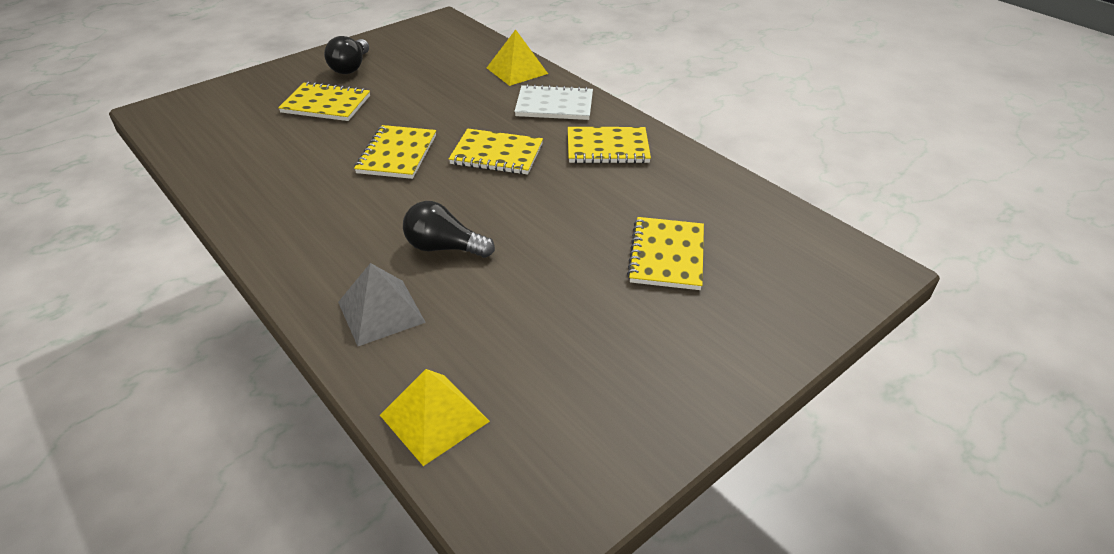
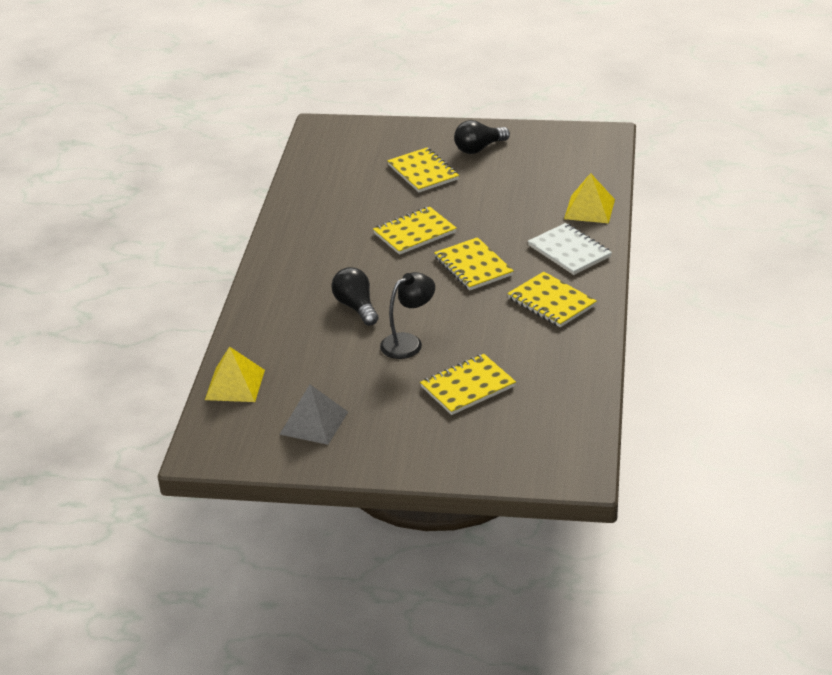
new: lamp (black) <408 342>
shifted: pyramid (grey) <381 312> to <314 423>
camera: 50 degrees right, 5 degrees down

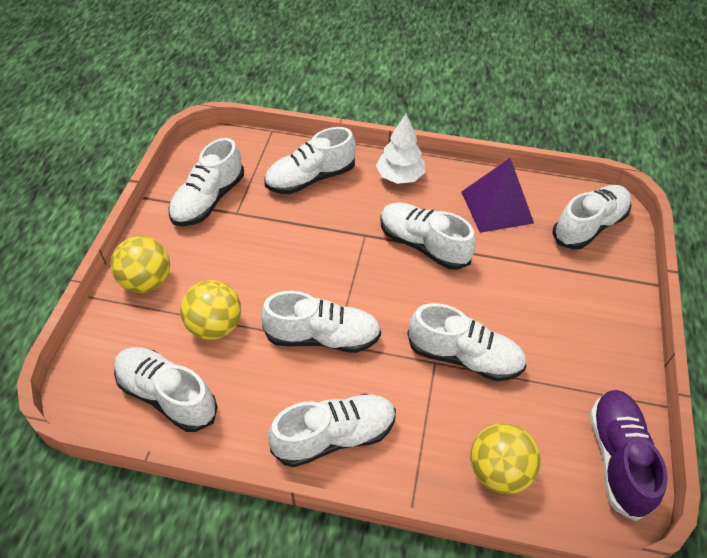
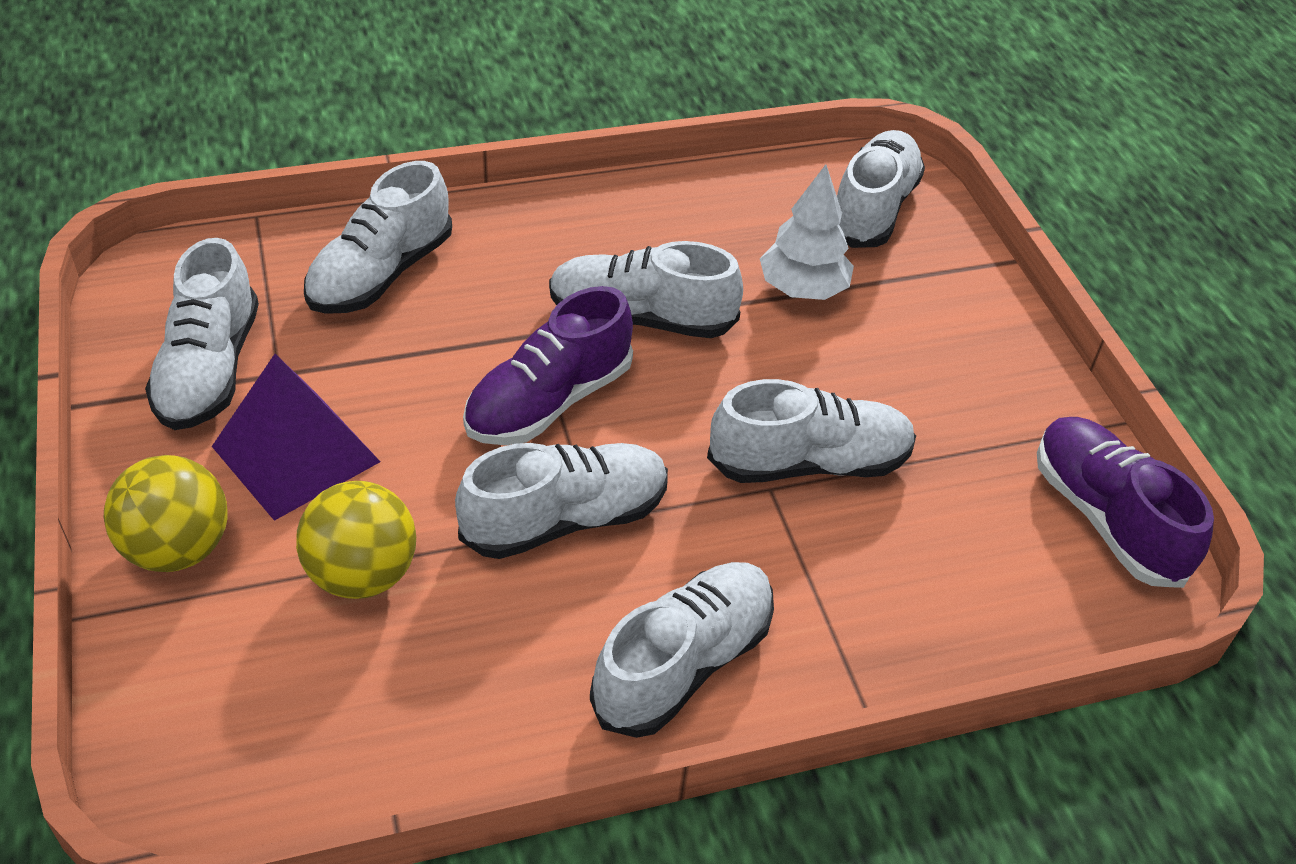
gone: shoe (white) <167 395>; ball (yellow) <498 471>
new: shoe (purple) <549 401>
shifted: tree (white) <399 176> to <802 289>; pyramid (purple) <497 207> to <296 454>
camera: 30 degrees left, 5 degrees down

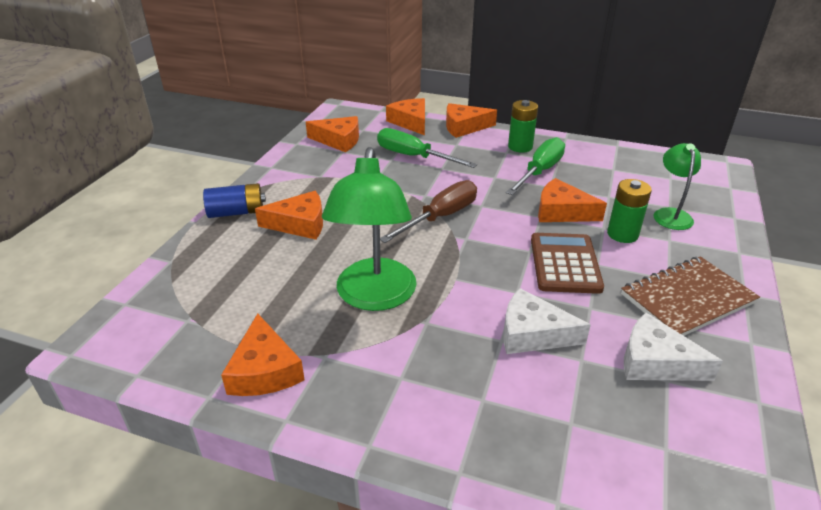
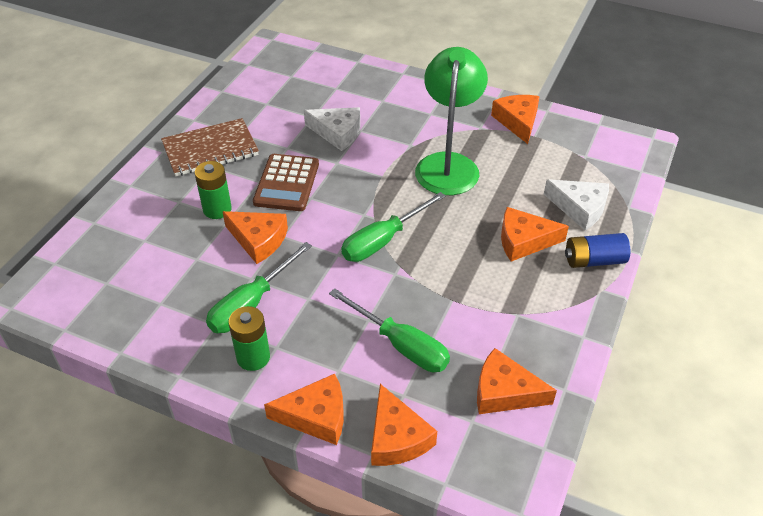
gone: lamp (green) <670 214>
shifted: cheese (white) <655 362> to <580 208>
repainted: screwdriver (brown) <440 217> to screwdriver (green) <383 240>
camera: 175 degrees left, 10 degrees up

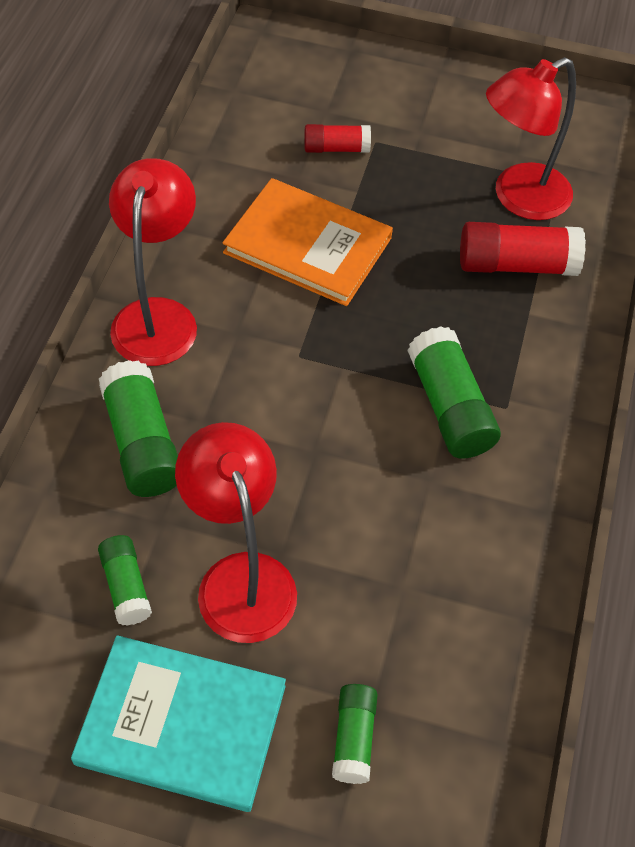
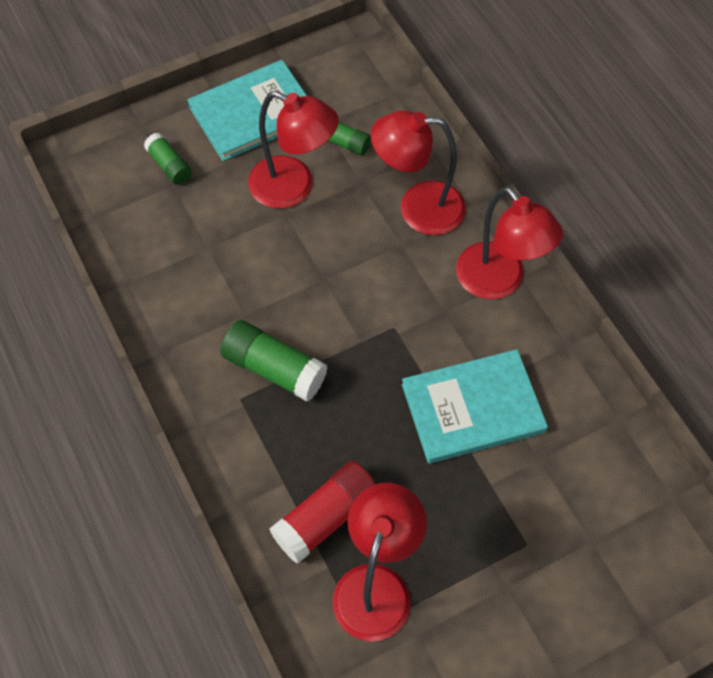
gone: glue stick (red) <336 148>
swapped: glue stick (green) <142 443> to lamp (red) <418 208>
repainted: book (orange) <307 245> to book (turquoise) <473 408>
camera: 140 degrees right, 5 degrees up

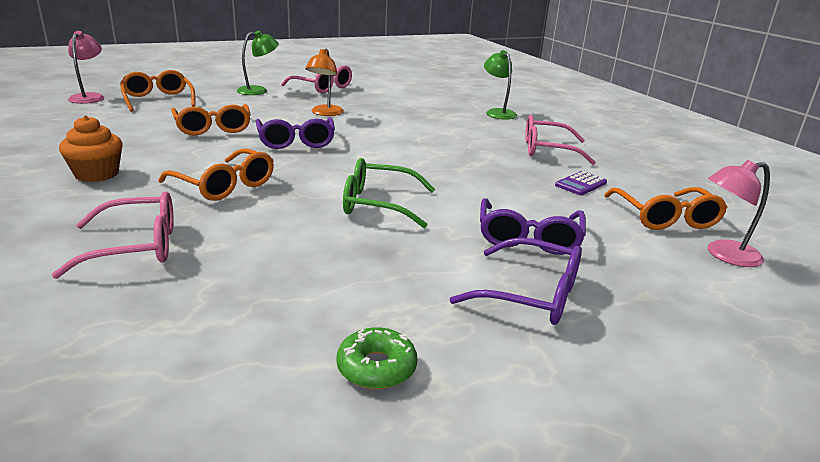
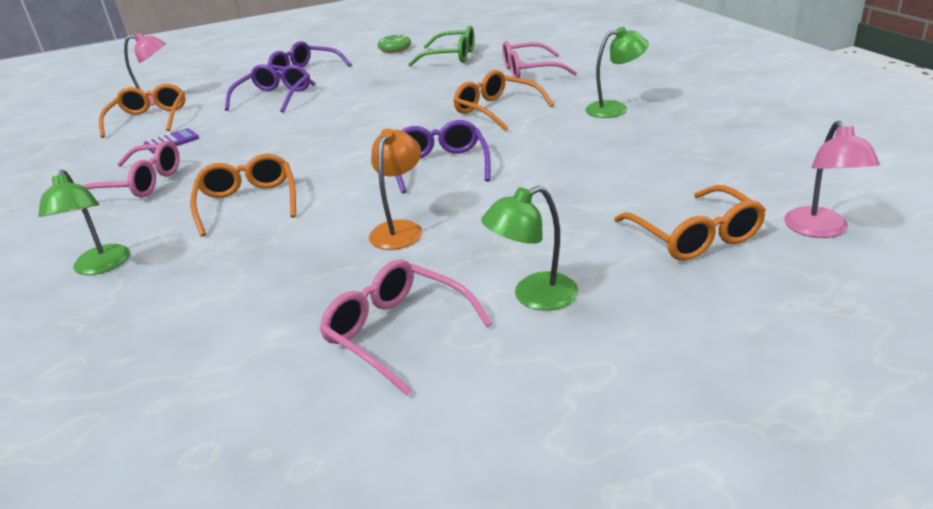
shifted: glasses (orange) <213 128> to <248 203>; glasses (green) <378 204> to <451 57>
swapped: cupcake (orange) <97 174> to lamp (green) <615 108>
camera: 170 degrees left, 5 degrees up

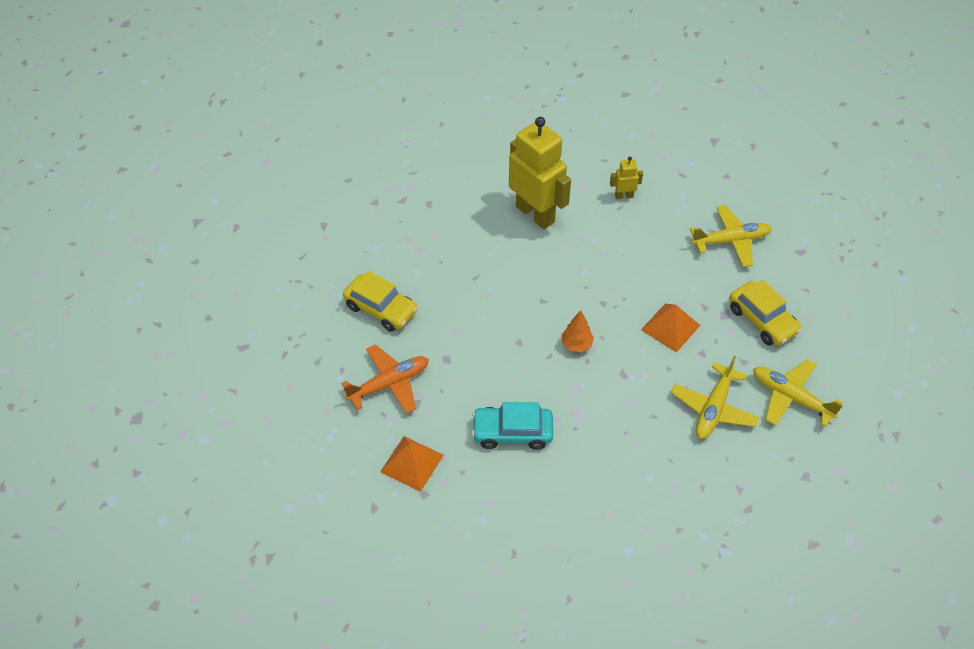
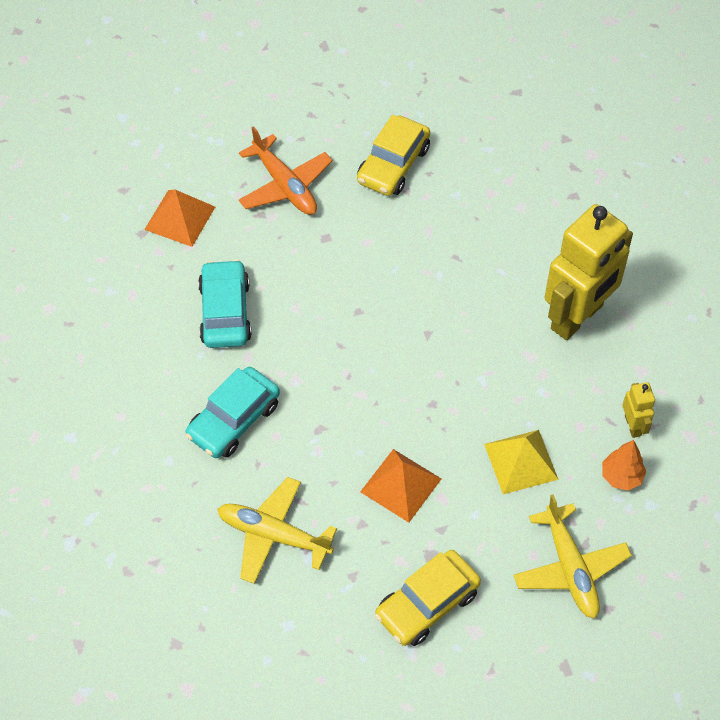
gone: plane (yellow) <790 397>
new: car (turquoise) <234 420>; pyramid (yellow) <521 461>
shifted: tree (orange) <576 344> to <621 476>
camera: 85 degrees right, 5 degrees up

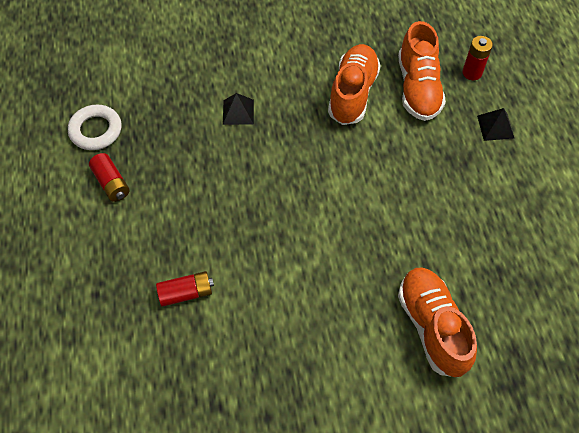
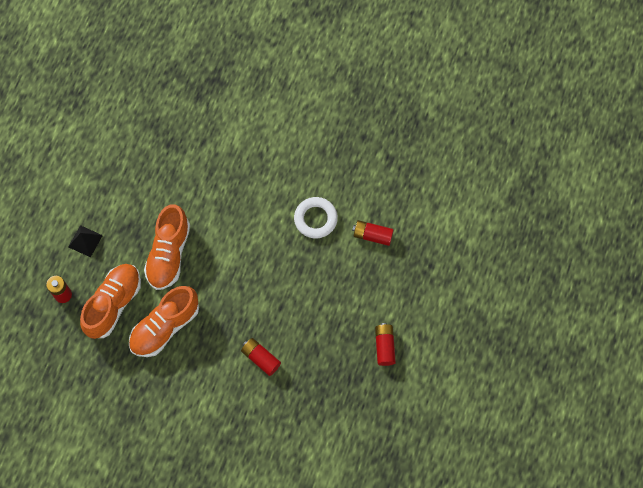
shifted: ring (white) <96 130> to <315 219>; shoe (orange) <432 326> to <169 254>
swapped: pyramid (black) <238 112> to battery (red) <261 358>
camera: 150 degrees left, 10 degrees up

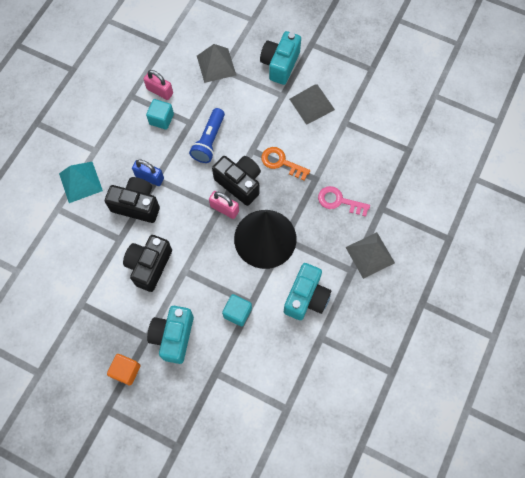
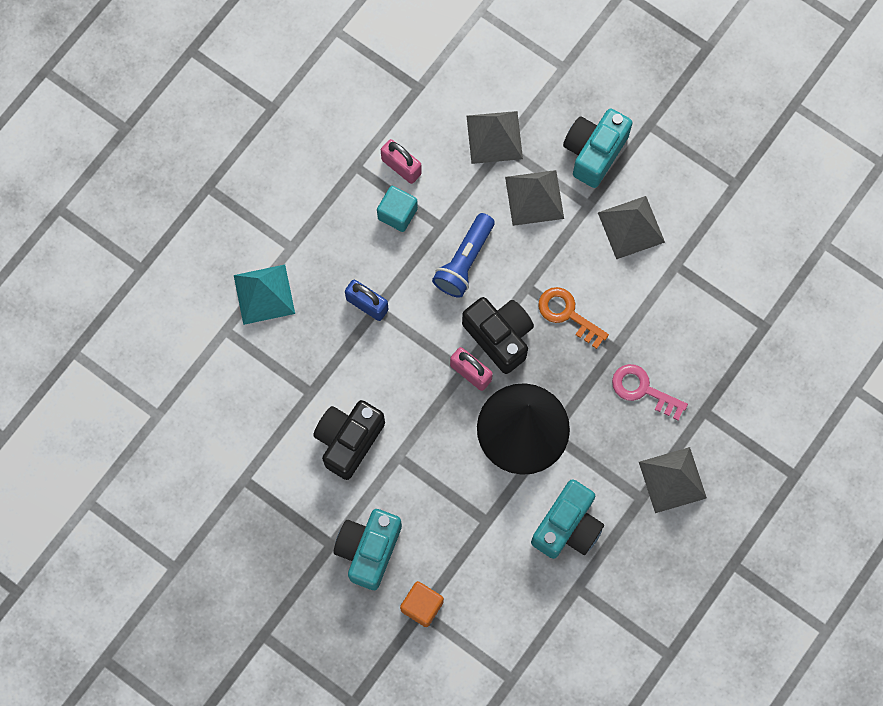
gone: camera (black) <137 205>; cube (turquoise) <237 312>
new: pyramid (grey) <534 197>
shifted: cube (orange) <126 371> to <422 606>
camera: 10 degrees right, 5 degrees up

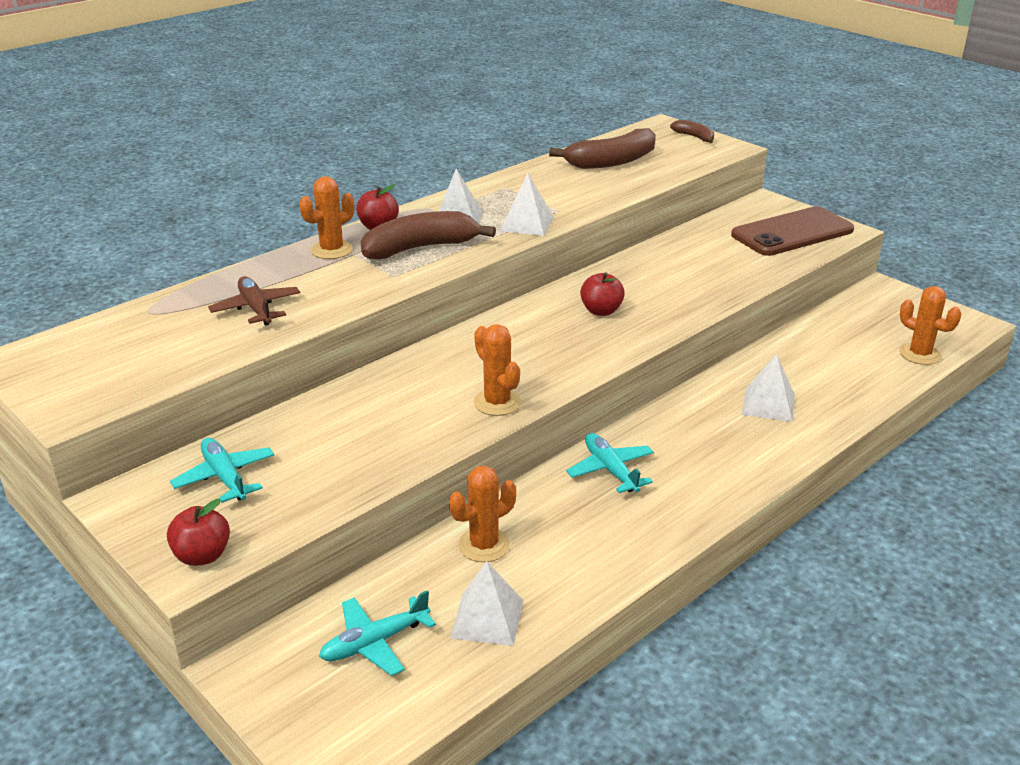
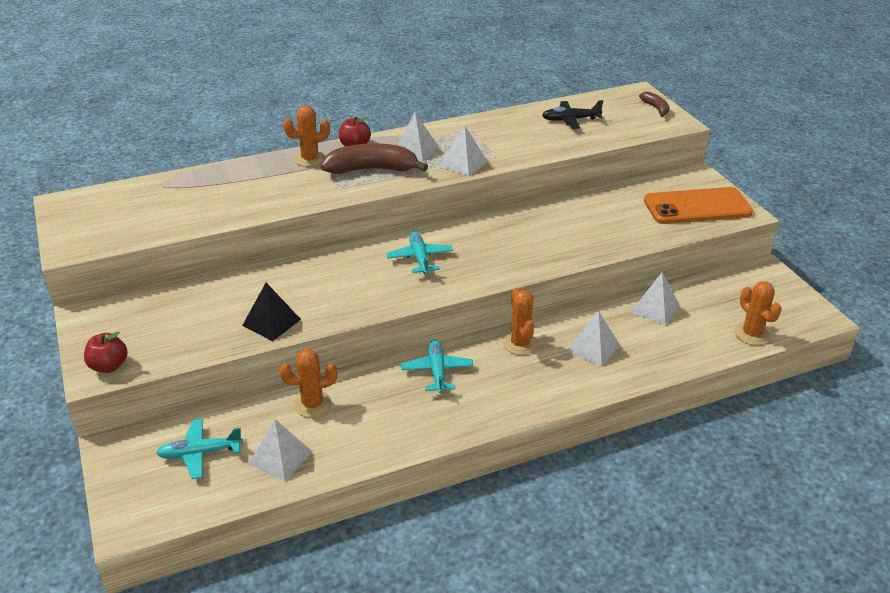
gone: apple (red) <601 311>; plane (brown) <256 308>
new: pyramid (white) <655 309>; pyramid (black) <271 322>
shifted: cactus (orange) <497 402> to <520 344>; plane (turquoise) <225 477> to <419 258>
swapped: banana (brown) <612 162> to plane (black) <570 120>
repainted: phone (brown) <792 233> to phone (orange) <697 207>
camera: 20 degrees right, 5 degrees up

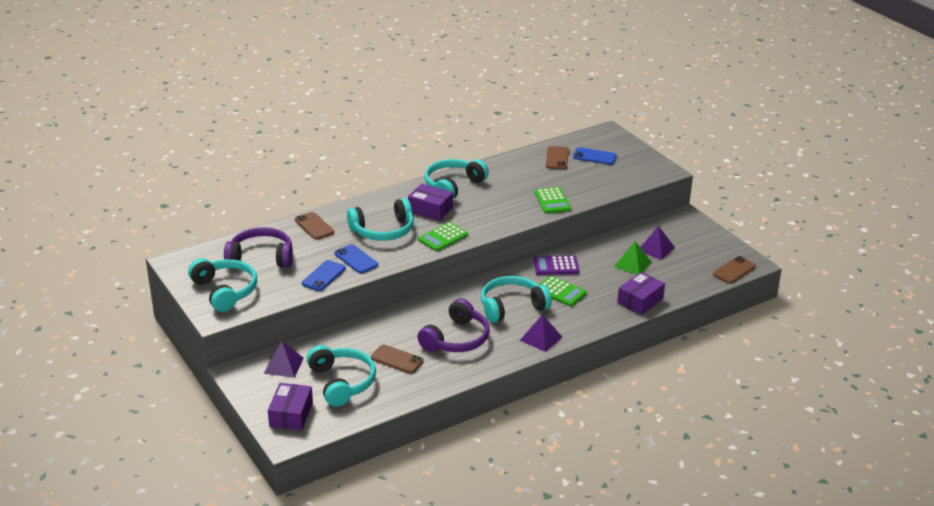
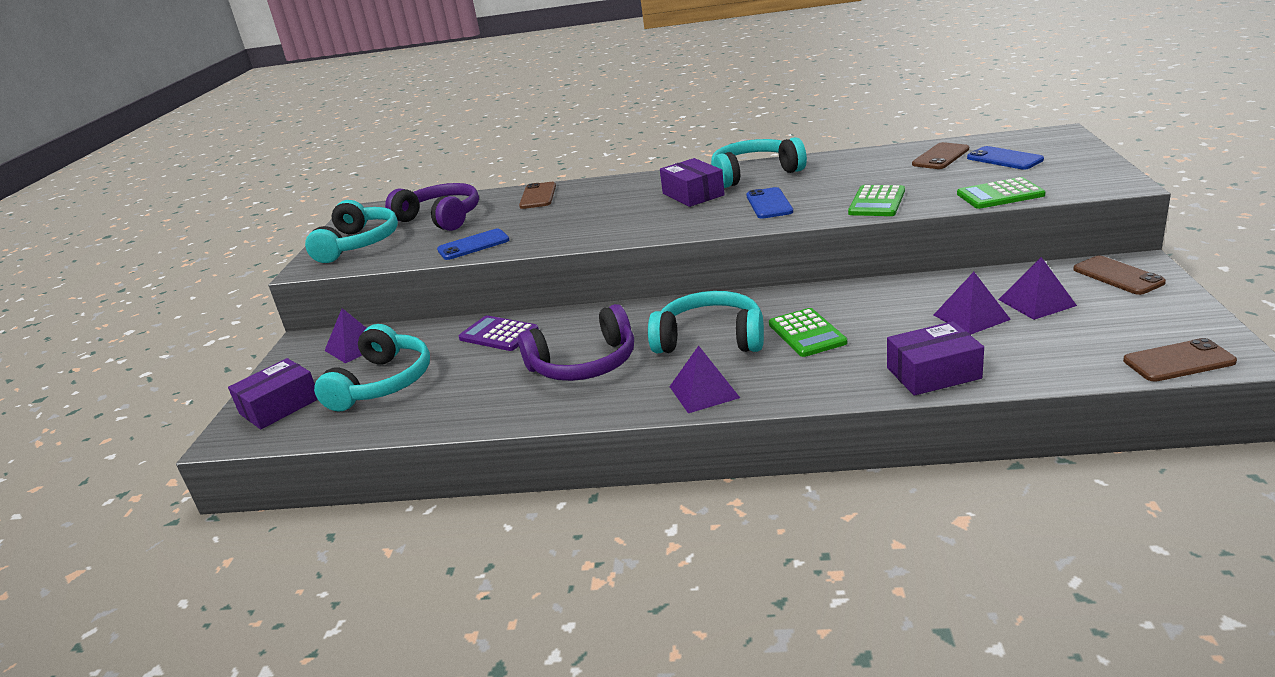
gone: headphones (turquoise) <383 230>
shifted: calculator (green) <443 237> to <1000 195>; phone (blue) <356 259> to <769 204>; calculator (purple) <556 266> to <499 334>; phone (brown) <397 359> to <1118 276>
repainted: pyramid (green) <632 264> to pyramid (purple) <971 317>
camera: 40 degrees right, 5 degrees down

